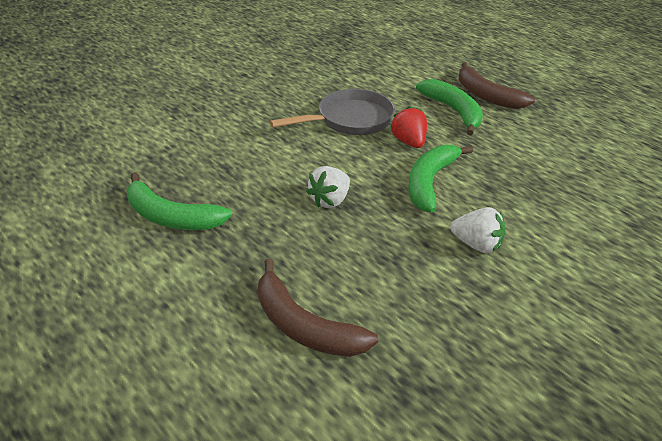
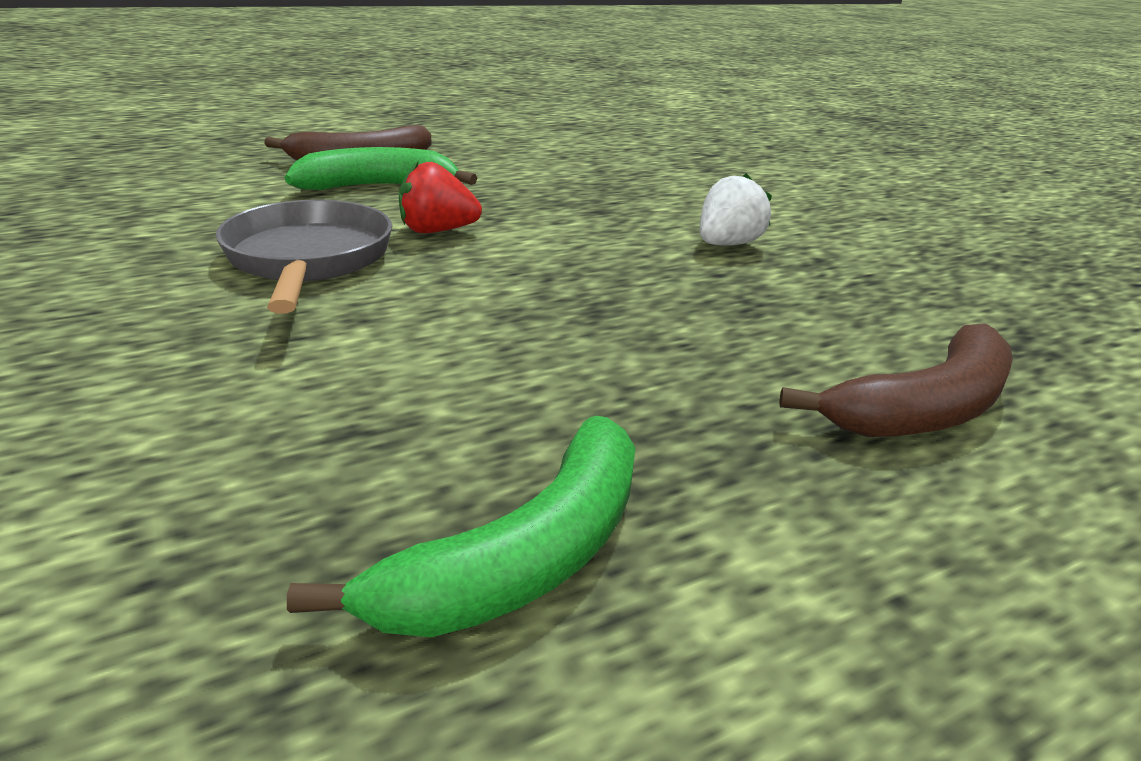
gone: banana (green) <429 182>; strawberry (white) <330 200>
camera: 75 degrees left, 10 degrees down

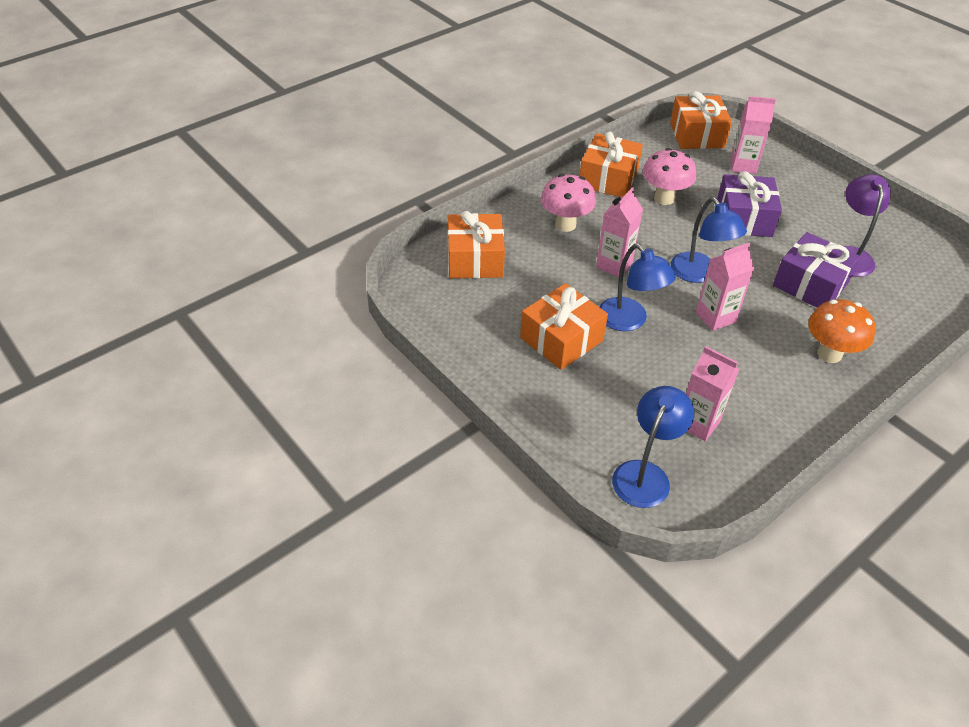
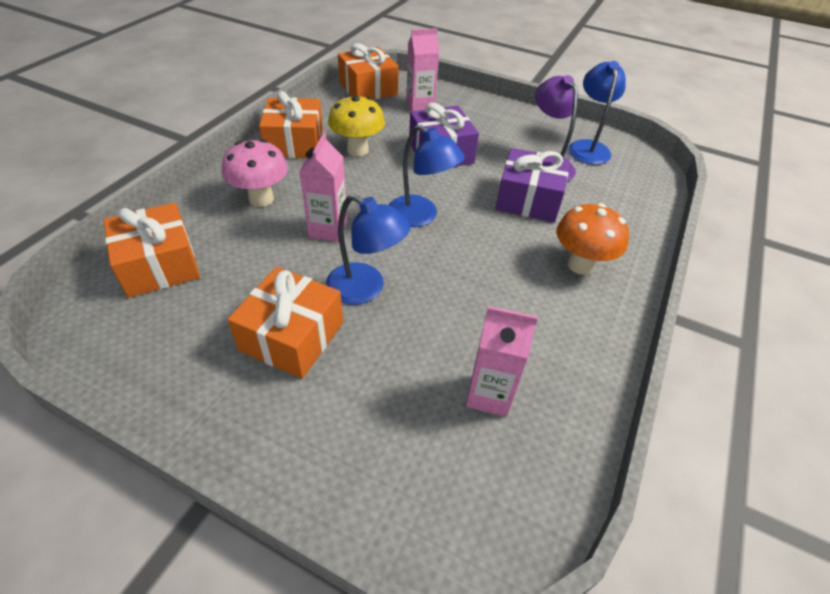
gone: carton (pink) <715 317>
shifted: lamp (blue) <645 474> to <587 147>
repainted: mushroom (pink) <664 198> to mushroom (yellow) <357 150>
camera: 25 degrees left, 0 degrees up

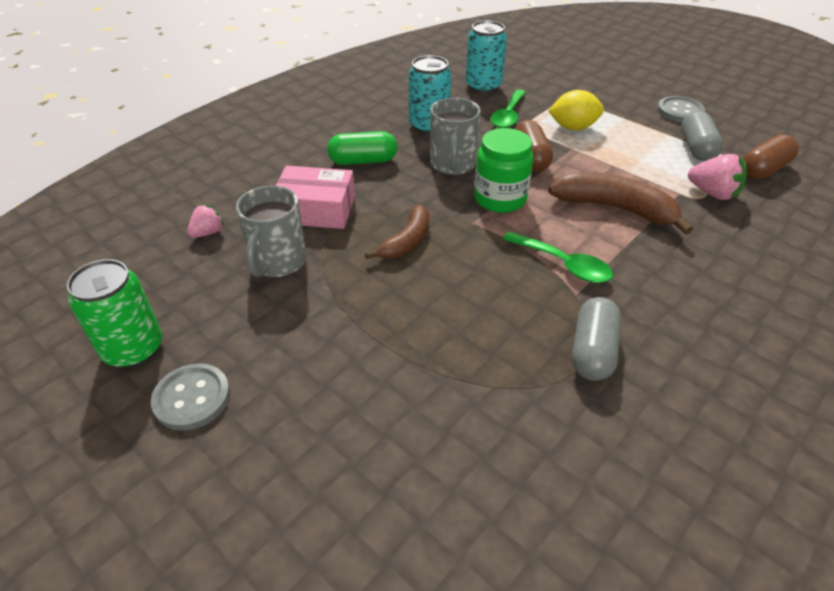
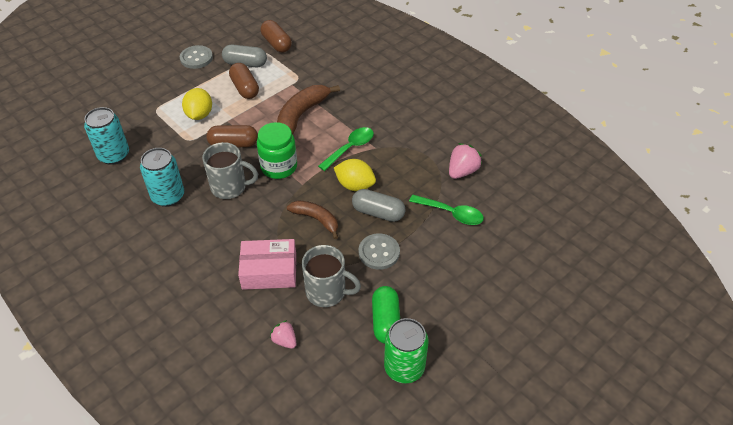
new: capsule (brown) <245 88>; lemon (yellow) <355 185>
shifted: spoon (green) <508 116> to <451 213>; capsule (green) <363 161> to <386 321>; strawberry (pink) <712 193> to <462 171>; capsule (grey) <592 351> to <378 212>; button (grey) <192 398> to <379 252>
rotated: box (pink) <316 210> = <269 271> 75 degrees clockwise
camera: 85 degrees left, 5 degrees up

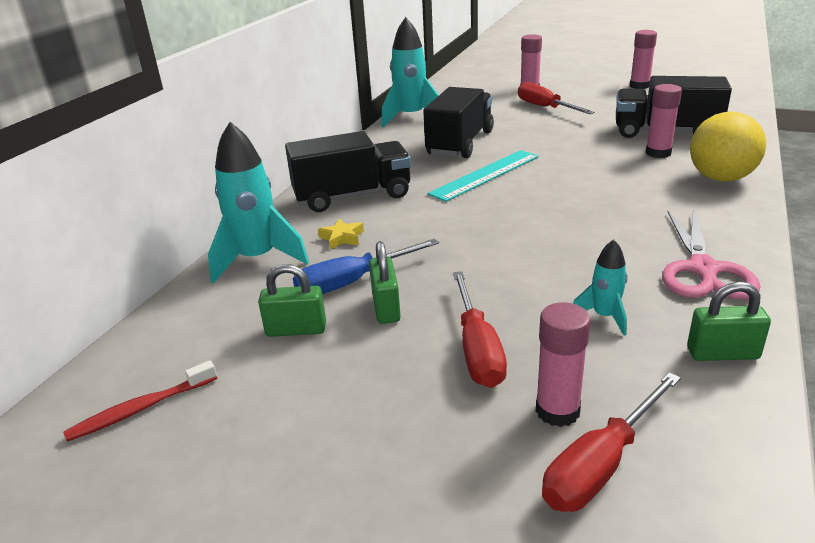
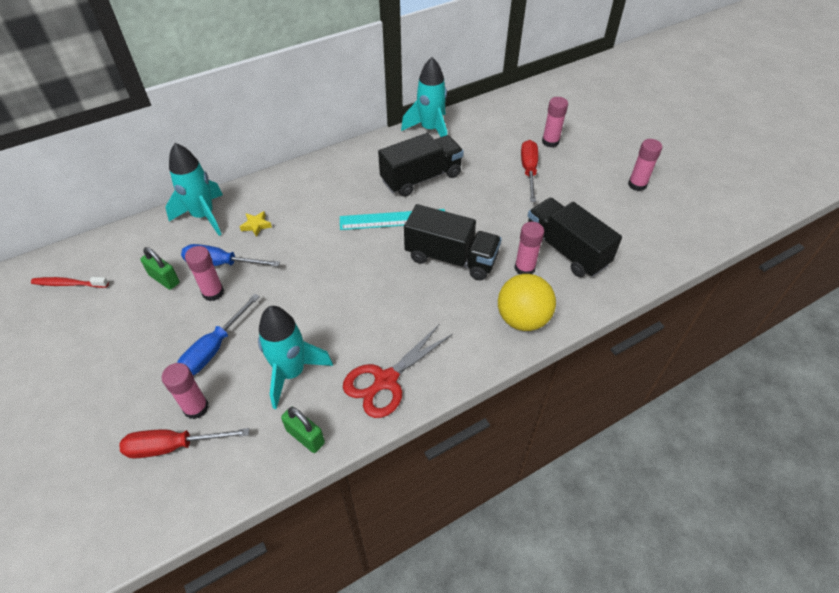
shifted: truck (black) <352 196> to <451 258>
swapped: padlock (green) <386 308> to glue stick (pink) <213 292>
repainted: scissors (pink) <702 269> to scissors (red) <386 380>; screwdriver (red) <477 349> to screwdriver (blue) <214 348>
scaled: rocket (turquoise) <604 316> = <291 372> x1.93
camera: 35 degrees right, 20 degrees up

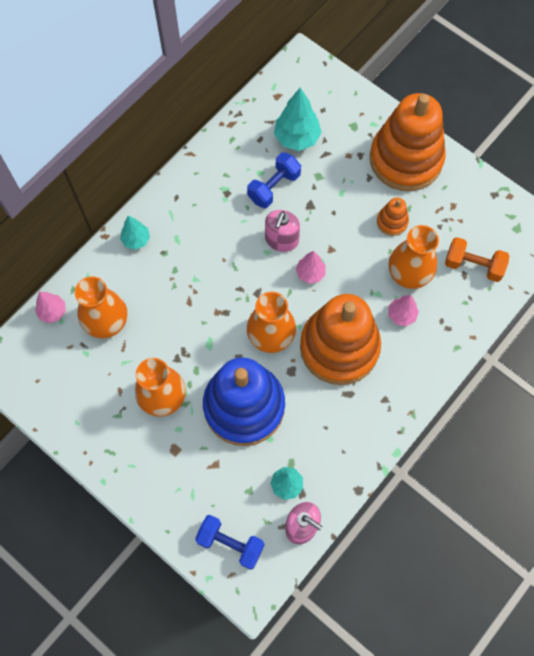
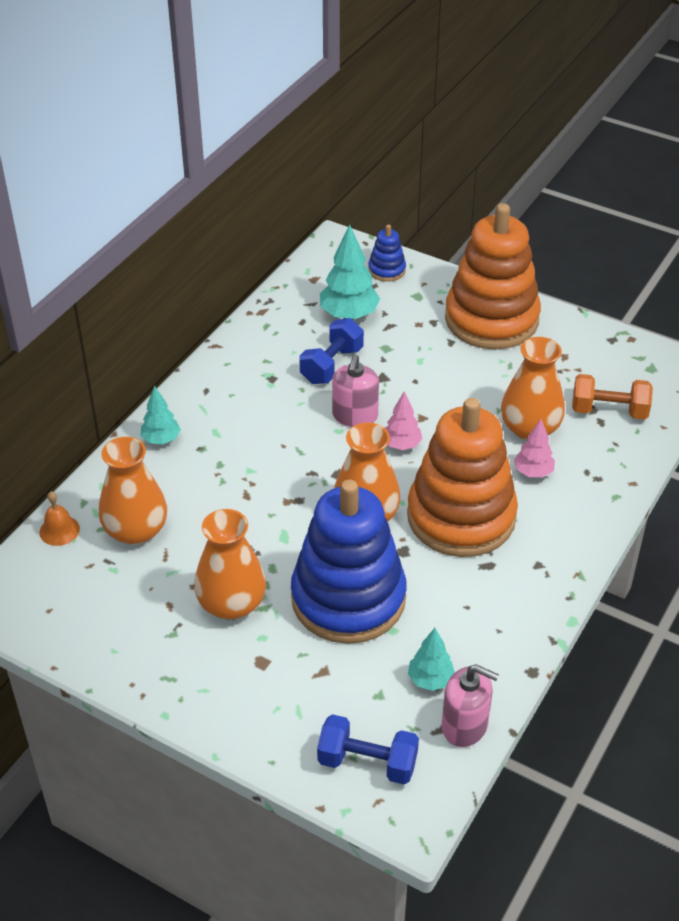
gone: stacking toy (orange) <392 222>
new: stacking toy (blue) <387 270>
swapped: tree (pink) <53 312> to bell (orange) <59 530>
camera: 10 degrees left, 25 degrees down

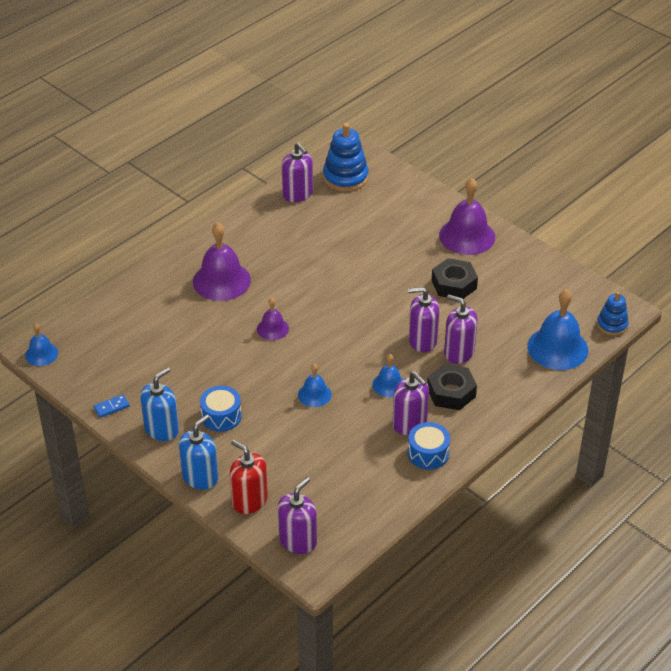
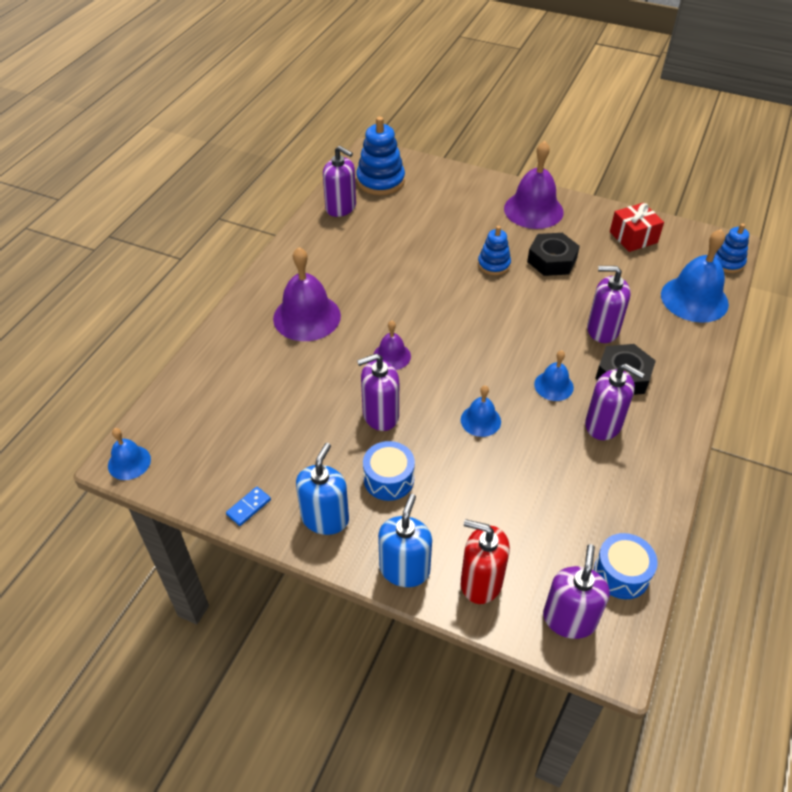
new: gift (red) <633 237>; stacking toy (blue) <494 264>
shifted: soap dispenser (purple) <422 341> to <380 415>; drum (blue) <428 453> to <621 573>
camera: 20 degrees left, 5 degrees up

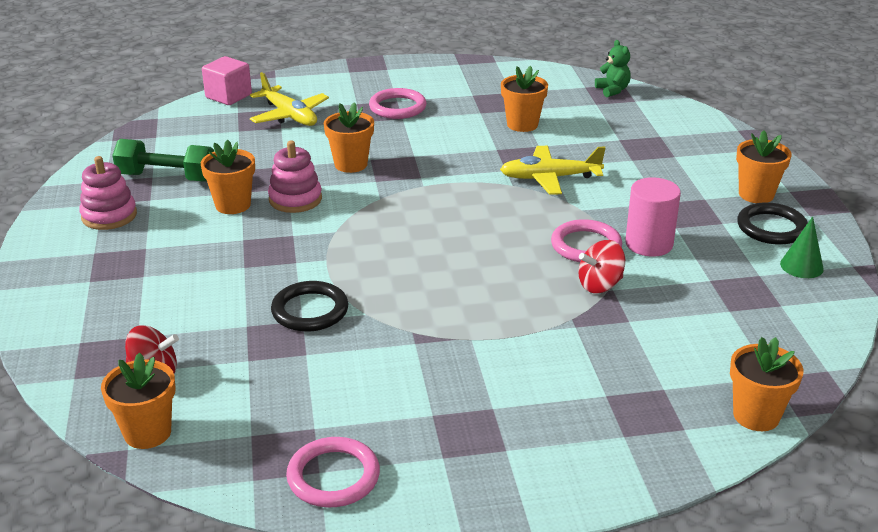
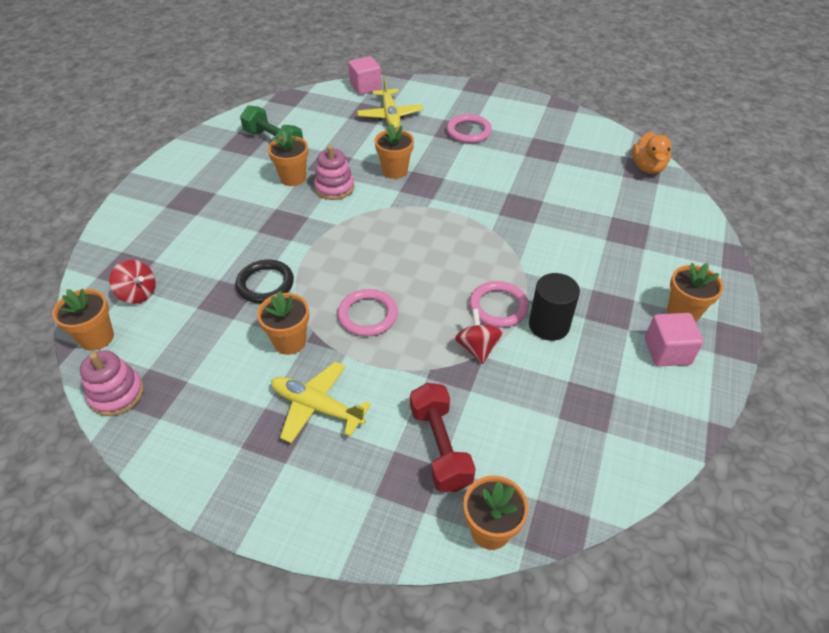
gone: cone (green) <801 266>
new: dumbbell (red) <440 446>
shifted: flower pot (orange) <522 124> to <290 341>; plane (yellow) <550 178> to <317 407>; stacking toy (pink) <109 216> to <117 394>; ring (pink) <333 476> to <367 315>
swapped: teddy bear (green) <612 90> to duck (orange) <647 167>; ring (black) <771 228> to cube (pink) <667 351>
repainted: cylinder (pink) <649 244> to cylinder (black) <549 325>
rotated: spinning top (red) <600 285> = <477 348> 75 degrees clockwise
camera: 30 degrees right, 15 degrees up

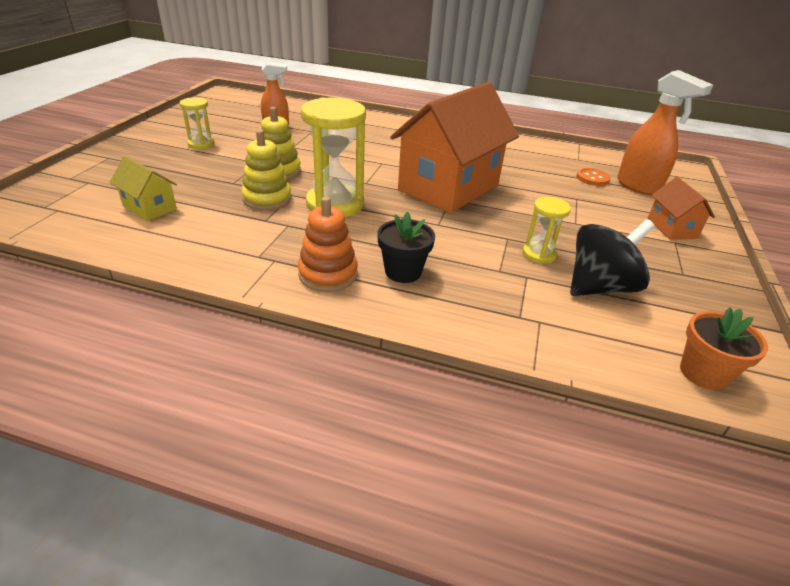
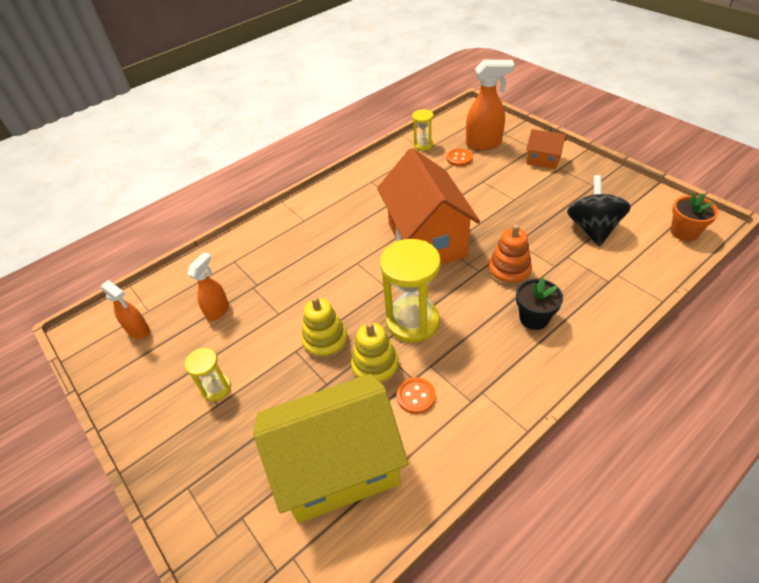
new: spray bottle (orange) <139 331>; button (orange) <416 396>
shifted: stacking toy (orange) <328 274> to <509 271>; hourglass (yellow) <539 254> to <423 145>
scaled: house (yellow) <150 208> = <338 467> x2.25
camera: 50 degrees left, 10 degrees up

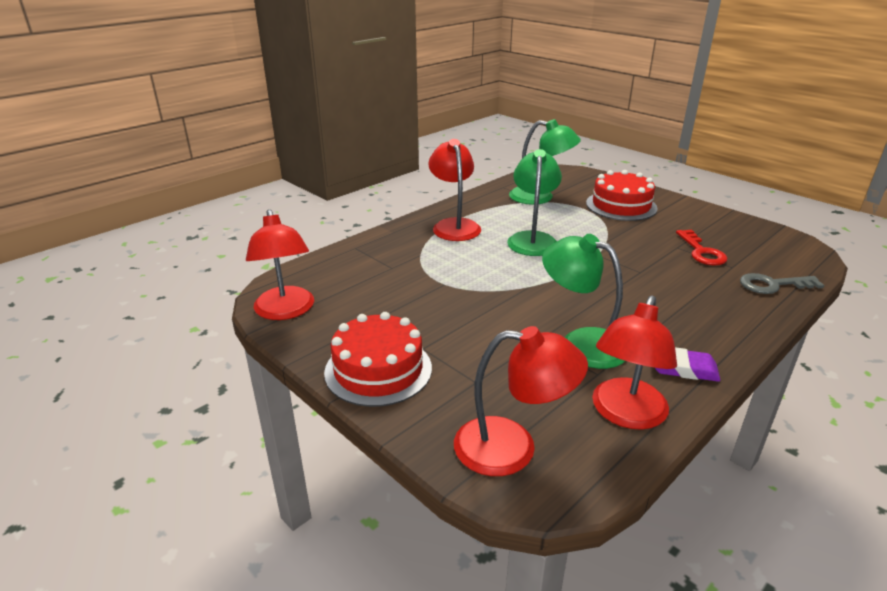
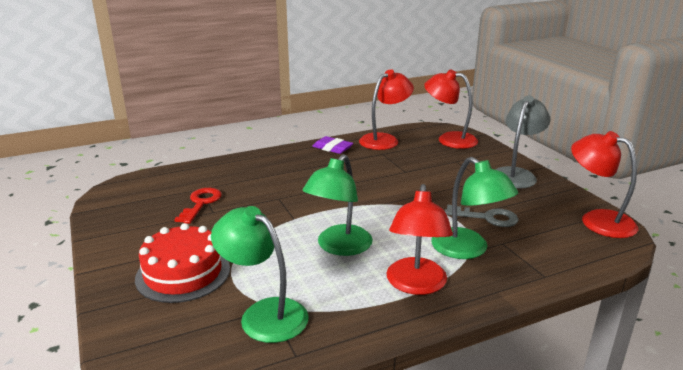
shifted: lamp (green) <581 343> to <467 250>; key (grey) <772 285> to <487 218>
swapped: cake (red) <378 370> to lamp (grey) <516 174>
rotated: lamp (red) <286 311> = <597 220> 45 degrees counterclockwise
camera: 160 degrees left, 5 degrees down

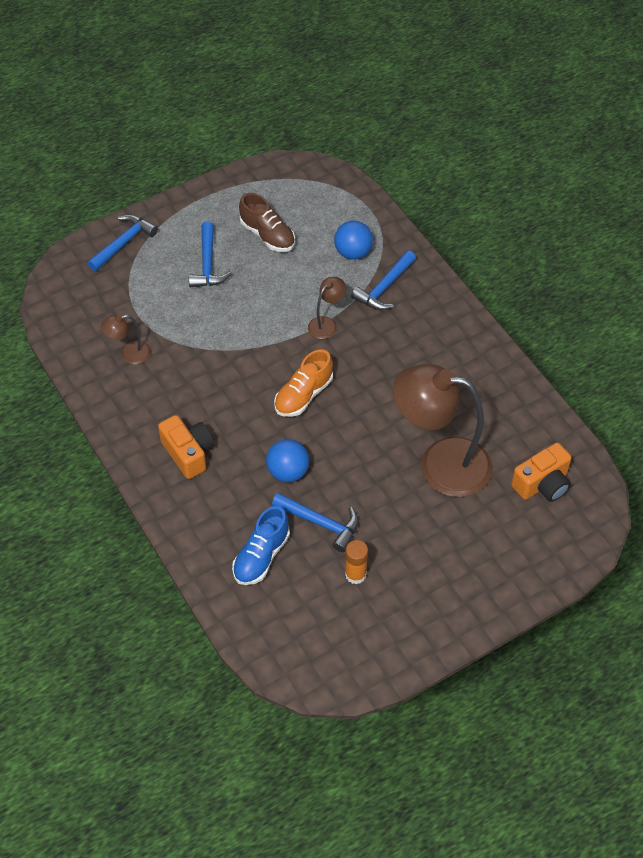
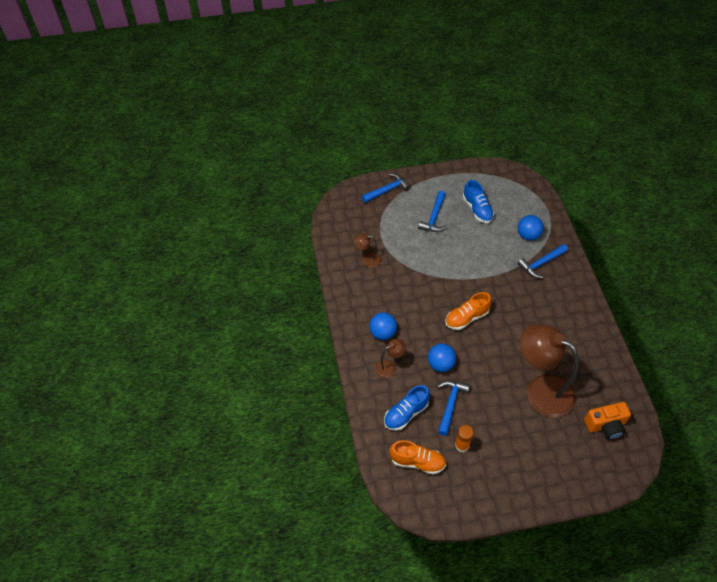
new: shoe (orange) <417 462>
shifted: lamp (brown) <326 324> to <389 366>
swapped: camera (orange) <188 453> to ball (blue) <382 333>
repainted: shoe (brown) <267 235> to shoe (blue) <477 209>
rotated: hammer (blue) <321 523> = <450 404> 120 degrees counterclockwise
camera: 20 degrees right, 0 degrees up

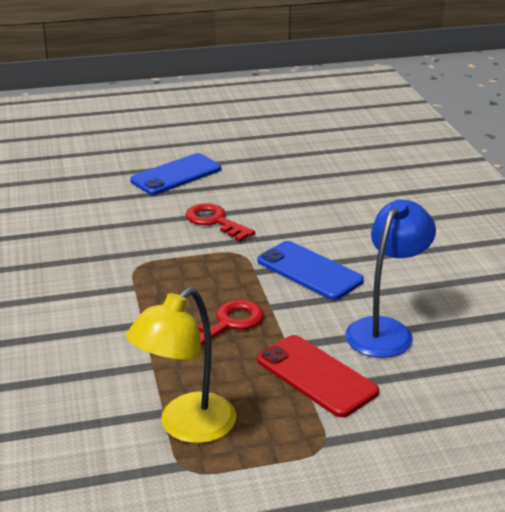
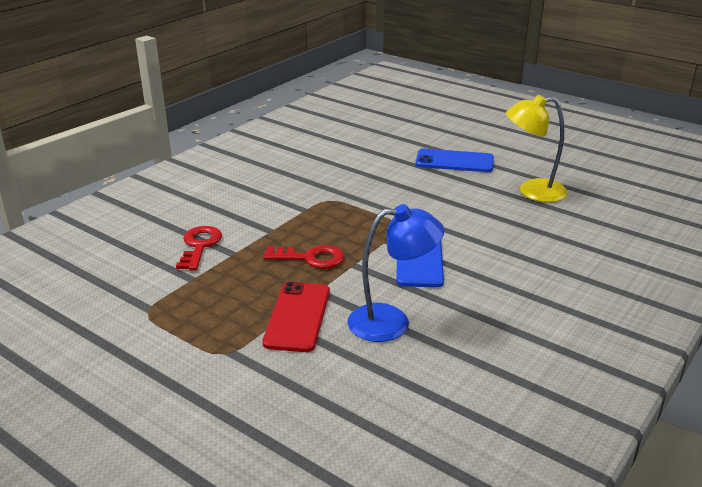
shifted: key (red) <215 221> to <199 246>; lamp (yellow) <186 427> to <532 191>
camera: 50 degrees right, 0 degrees up

